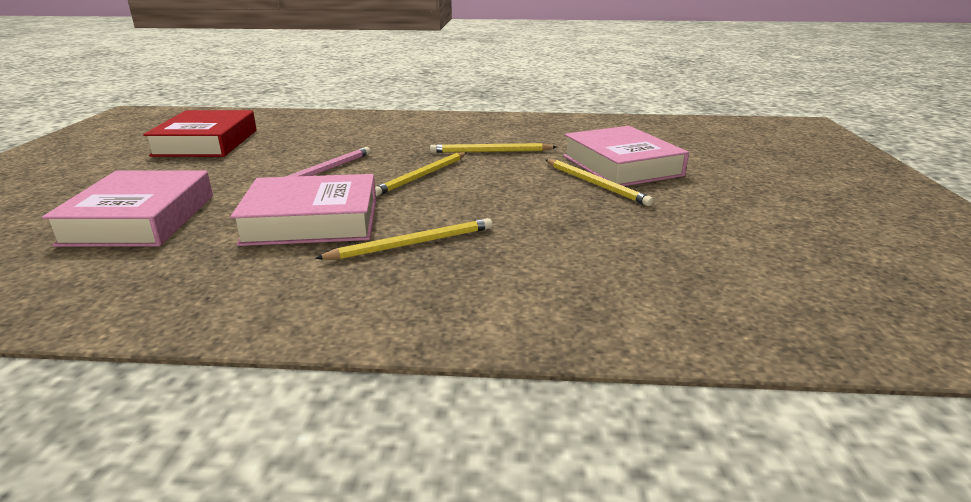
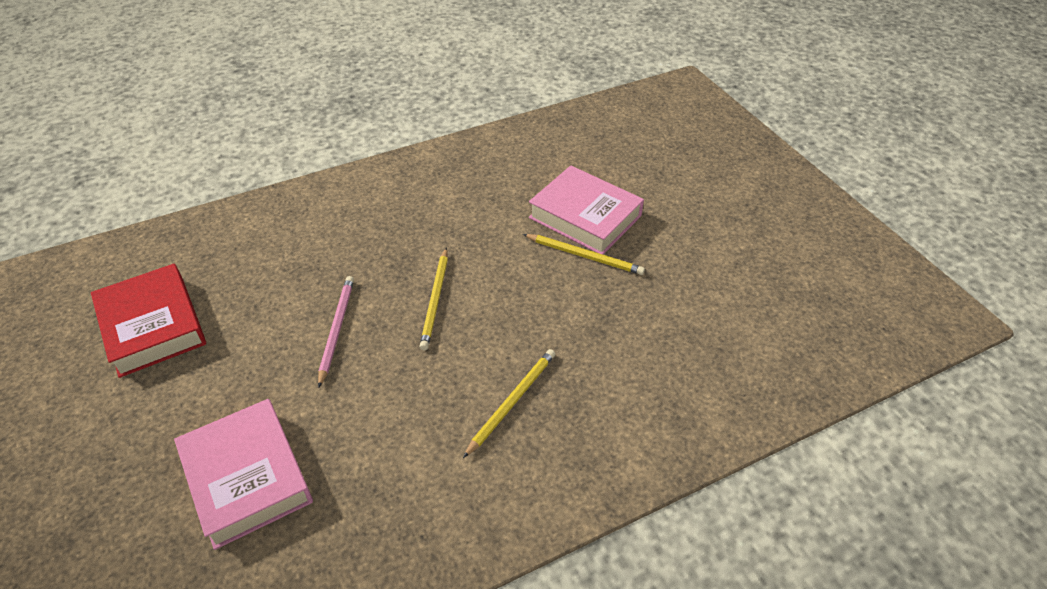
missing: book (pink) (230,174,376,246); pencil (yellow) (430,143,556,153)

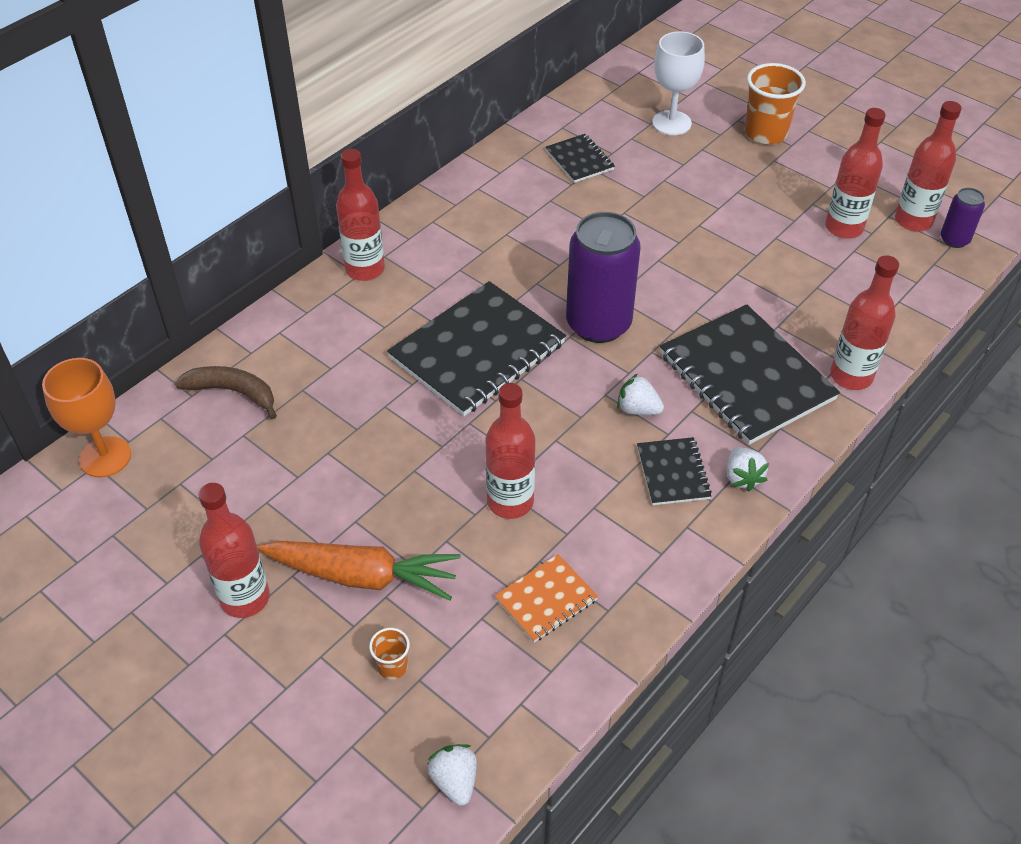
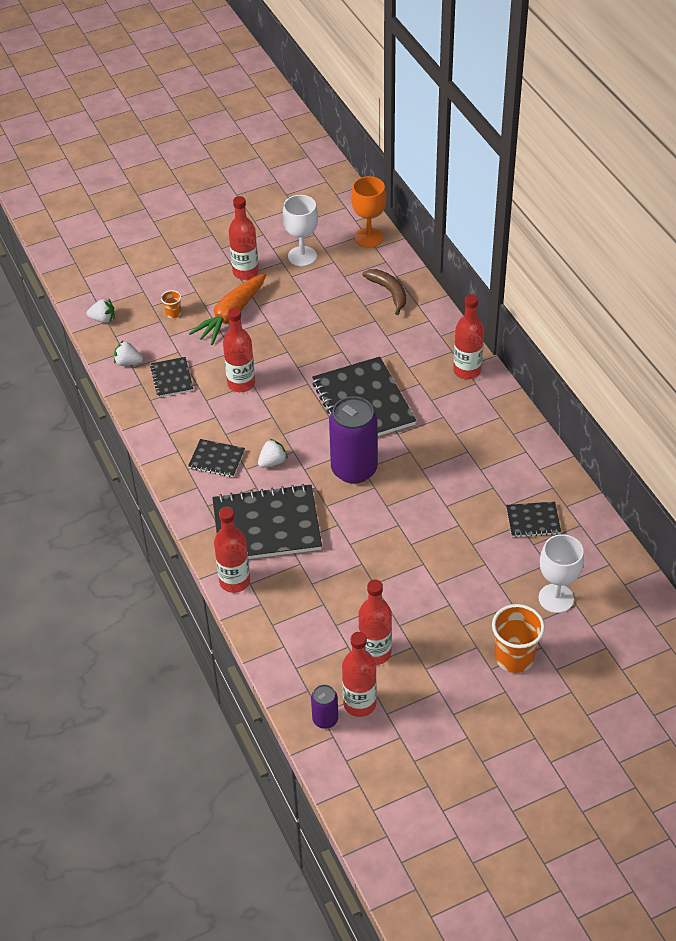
appeared: goblet (white) (282,195,318,266)
relocated: strawberry (white) (726,447,769,492) to (114,341,143,366)
colour: notebook (orange) (495,554,598,642) to notebook (black) (150,357,194,397)
spun: banana (brown) (175,366,277,419) = (363,269,407,315) 75 degrees counterclockwise

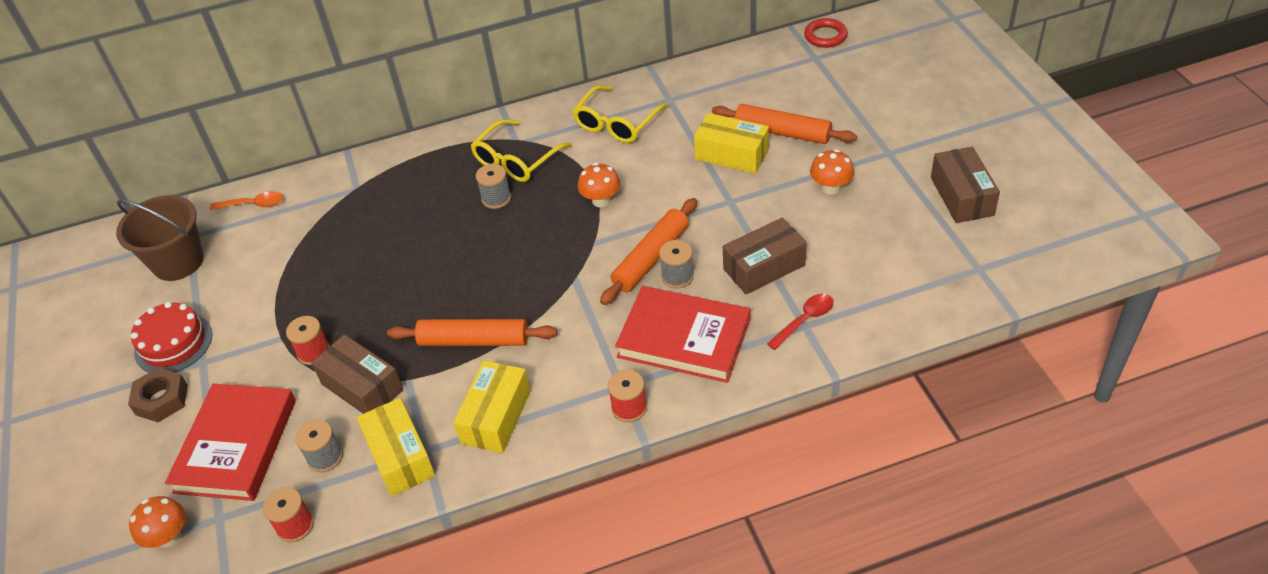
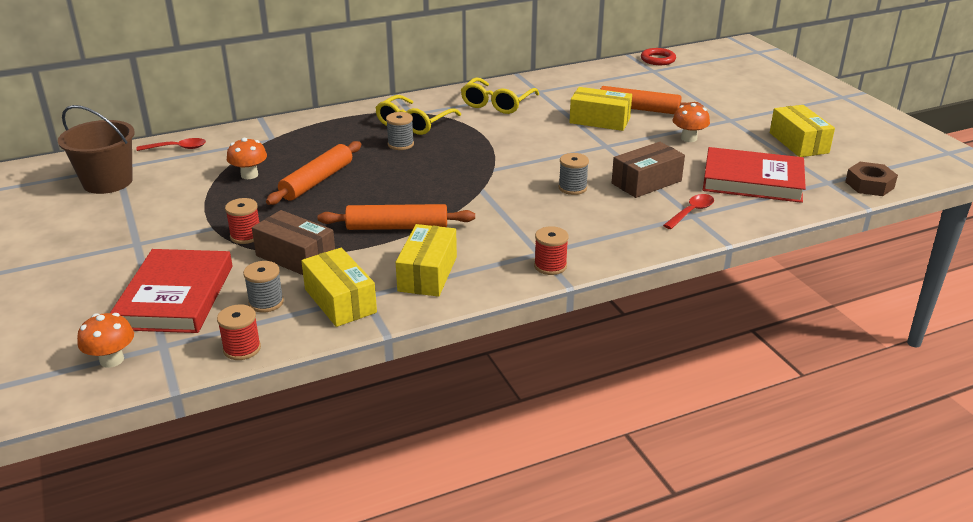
missing: cake (red) (131,302,212,372)
relocated: mushroom (orange) (578,163,621,207) to (227,138,267,179); rolling pin (orange) (600,198,697,305) to (266,141,361,205); book (red) (615,286,750,383) to (703,147,806,203); nut (brown) (128,367,188,422) to (845,162,898,196)
colour: spoon (orange) (210,191,283,210) to spoon (red) (136,138,206,151); box (brown) (931,147,1000,223) to box (yellow) (770,105,835,157)

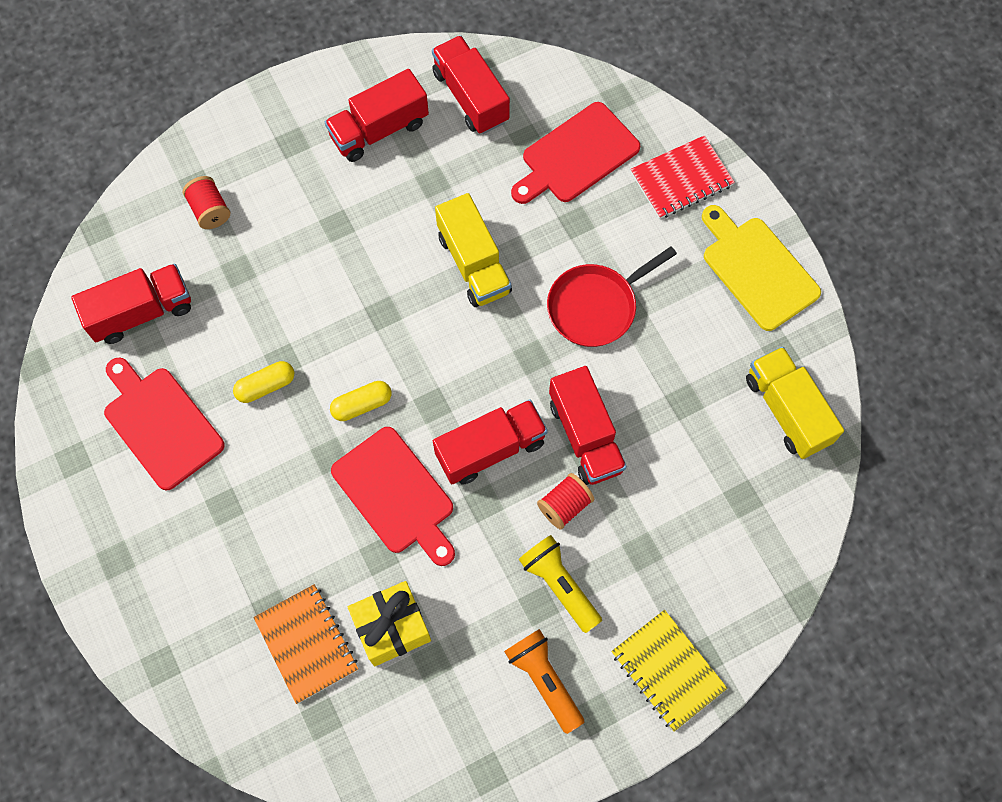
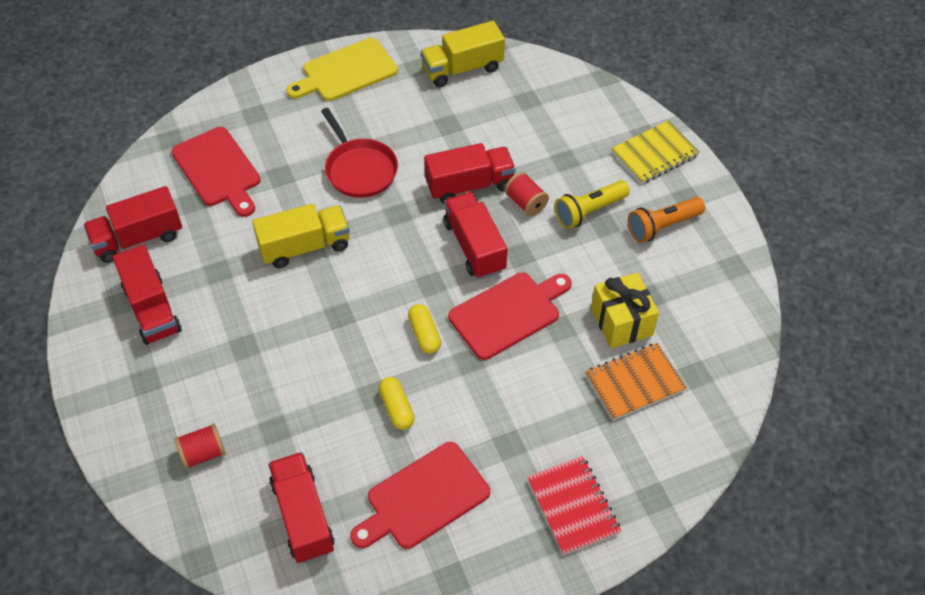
relocated: notebook (red) (631,135,735,219) to (527,456,621,555)

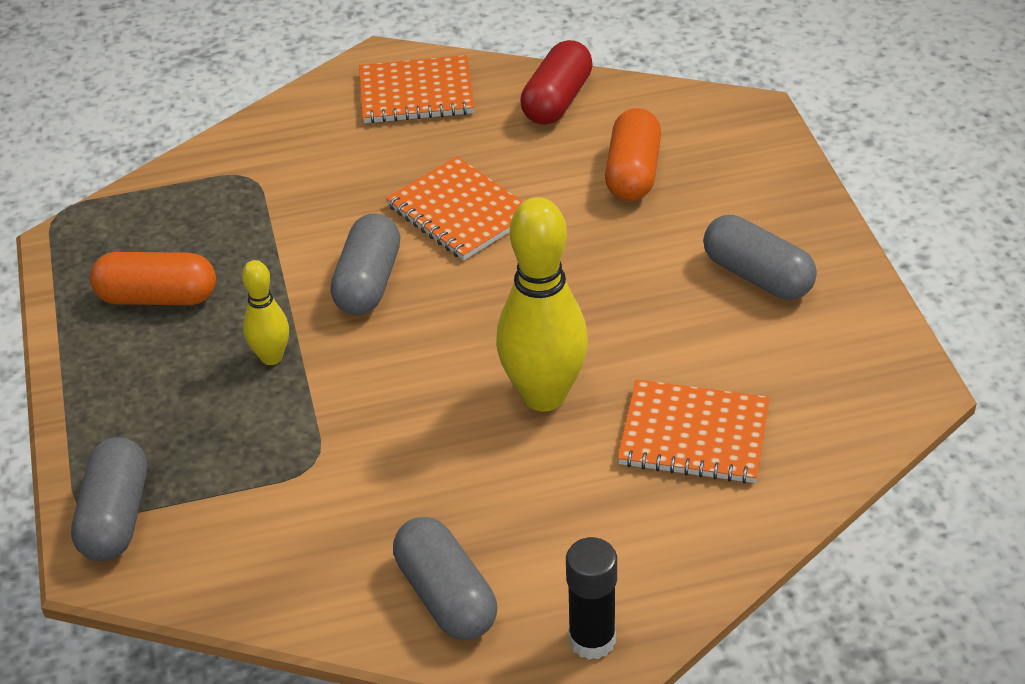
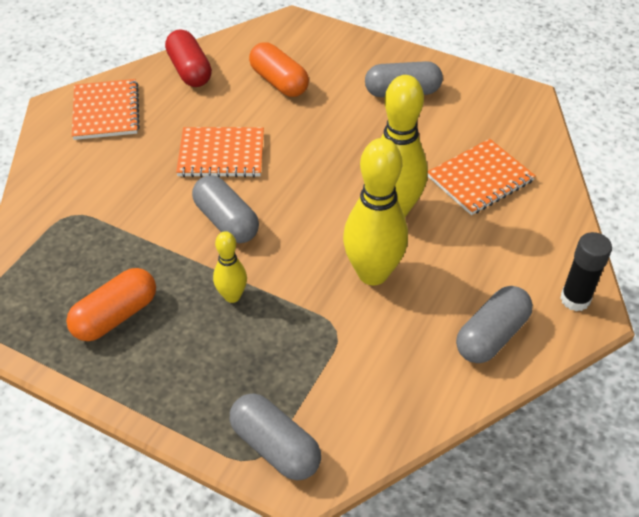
appeared: bowling pin (yellow) (343,138,408,285)
spun: notebook (orange) (359,55,474,123) = (72,79,140,140) 45 degrees counterclockwise; capsule (grey) (393,517,497,640) = (456,286,533,363) 60 degrees counterclockwise

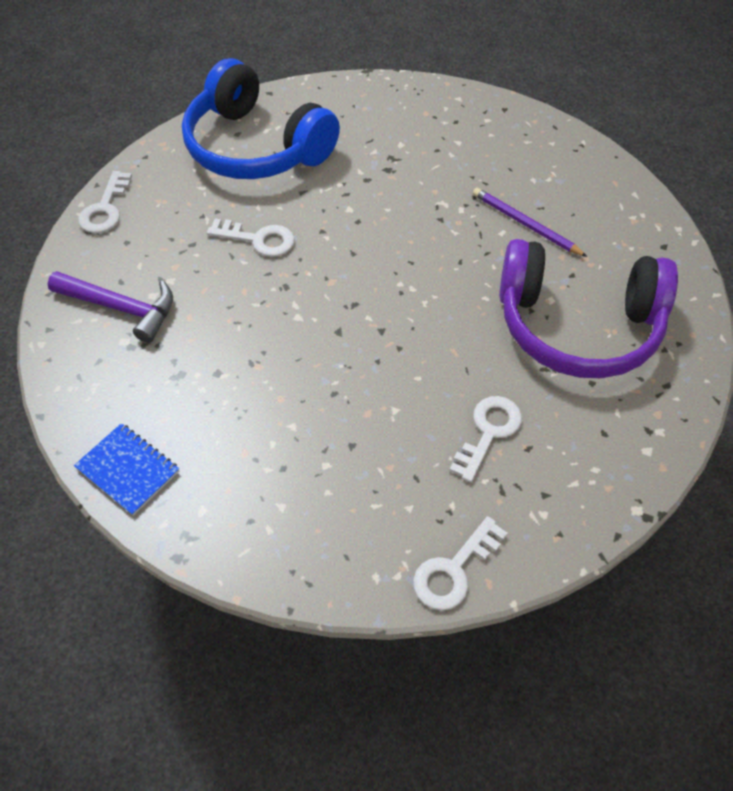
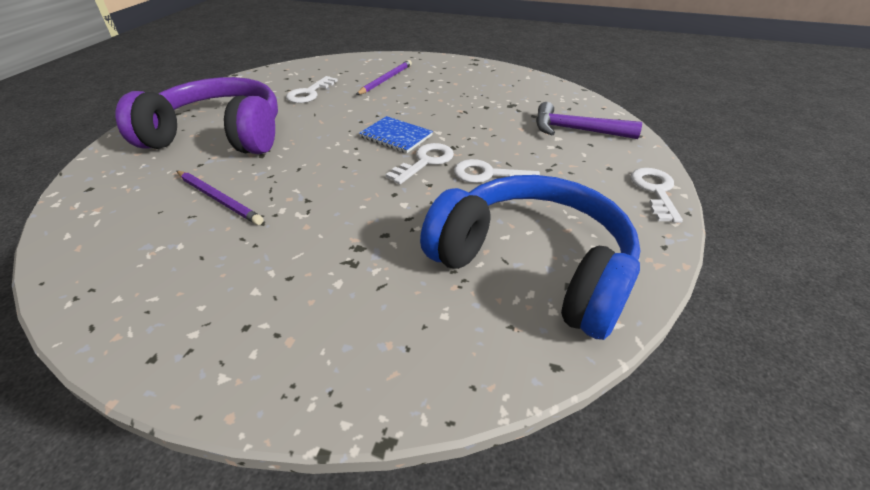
appeared: pencil (purple) (356,60,412,95)
relocated: notebook (blue) (74,423,179,516) to (359,116,433,153); key (white) (413,516,508,611) to (386,143,454,184)

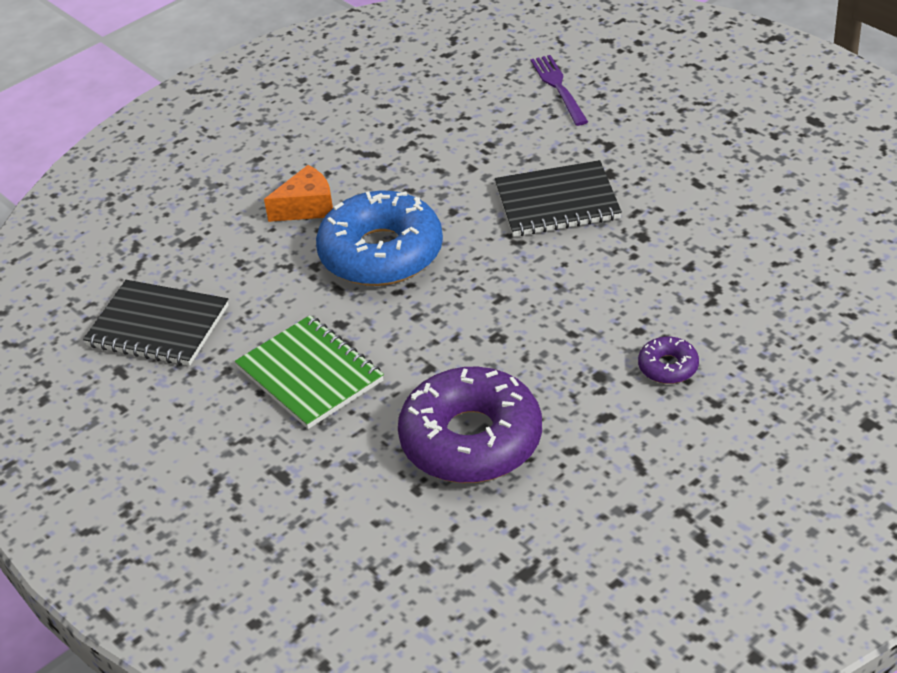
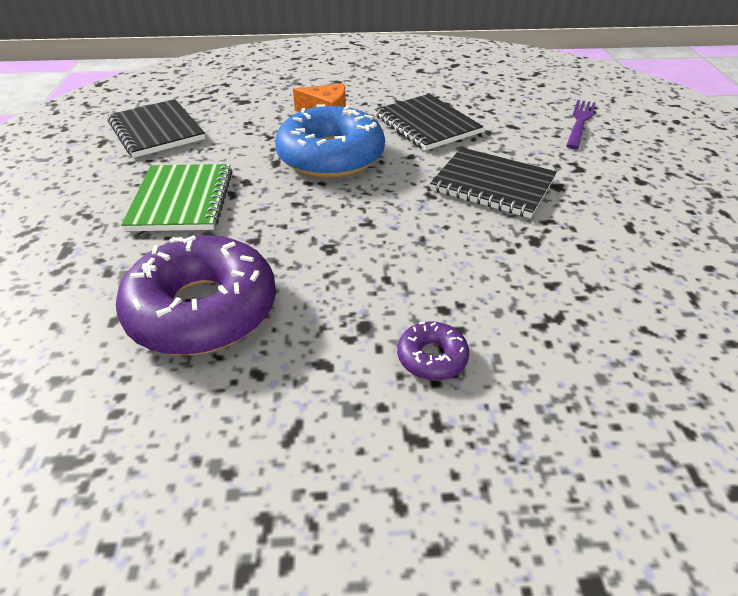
appeared: notebook (black) (375,94,483,151)

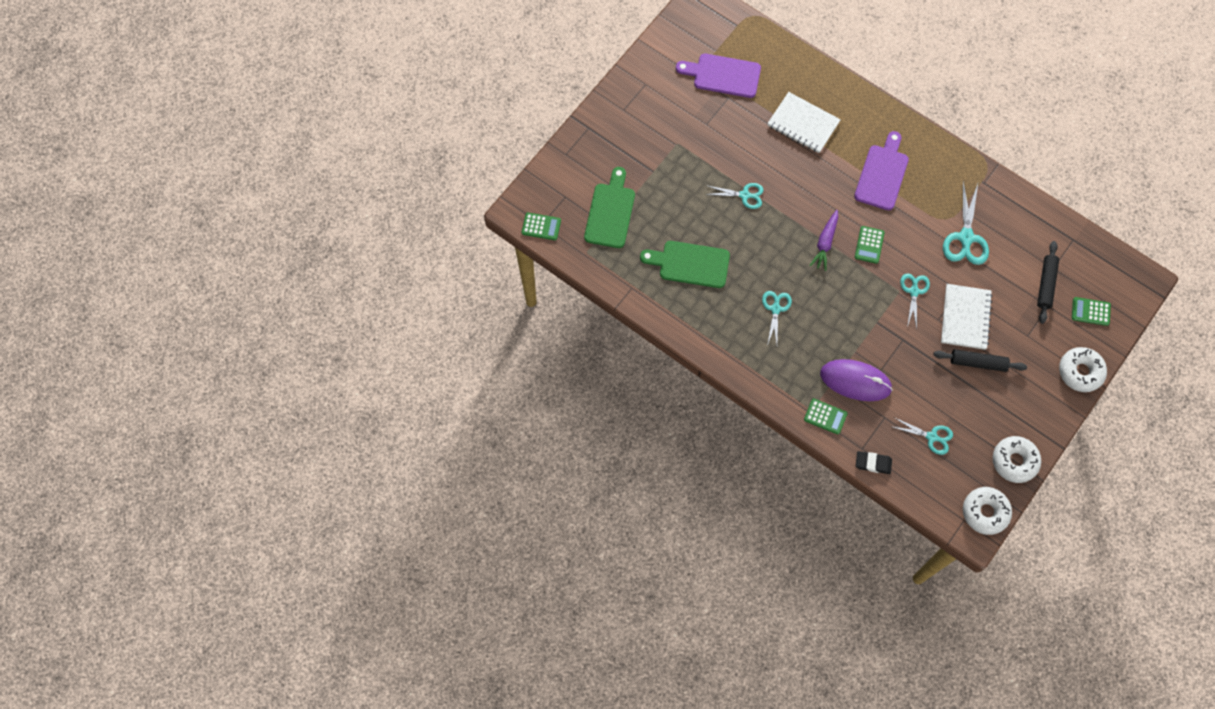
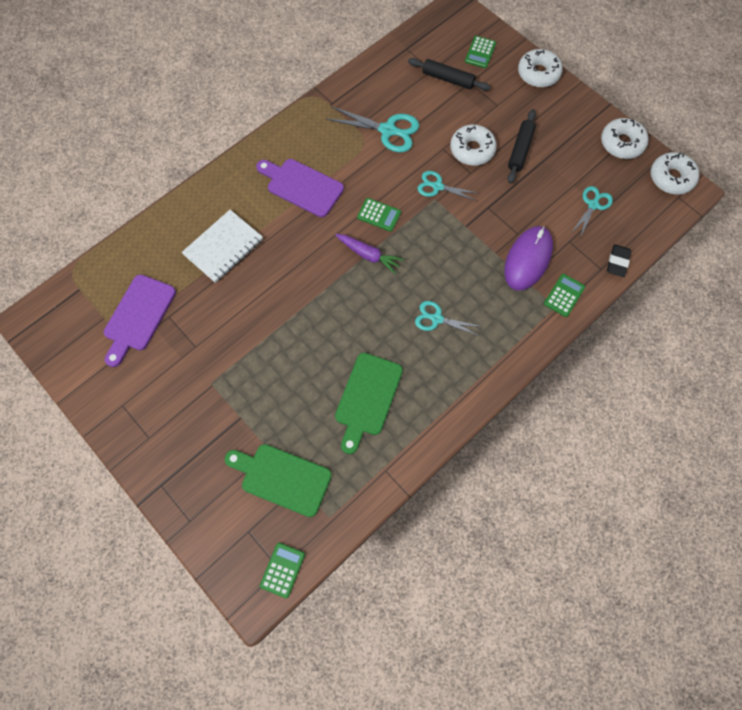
missing: scissors (turquoise) (705,183,764,209)
exchanged: notebook (white) (941,284,993,350) to donut (white) (450,124,497,166)

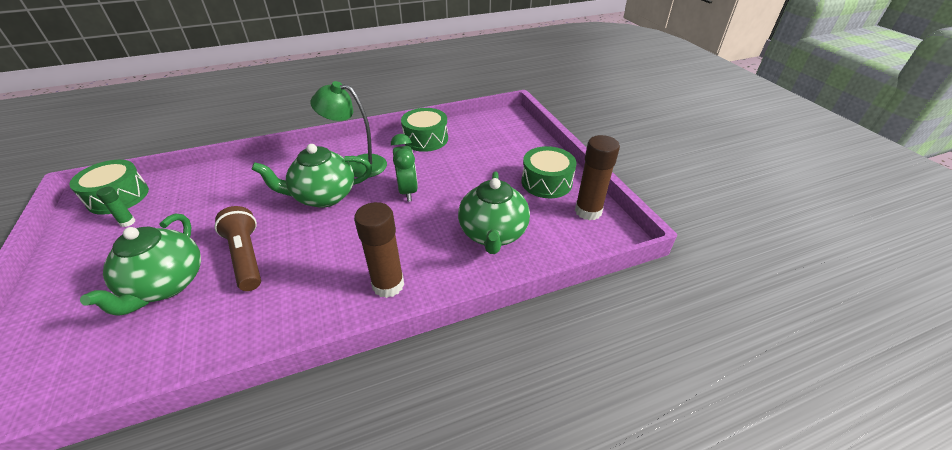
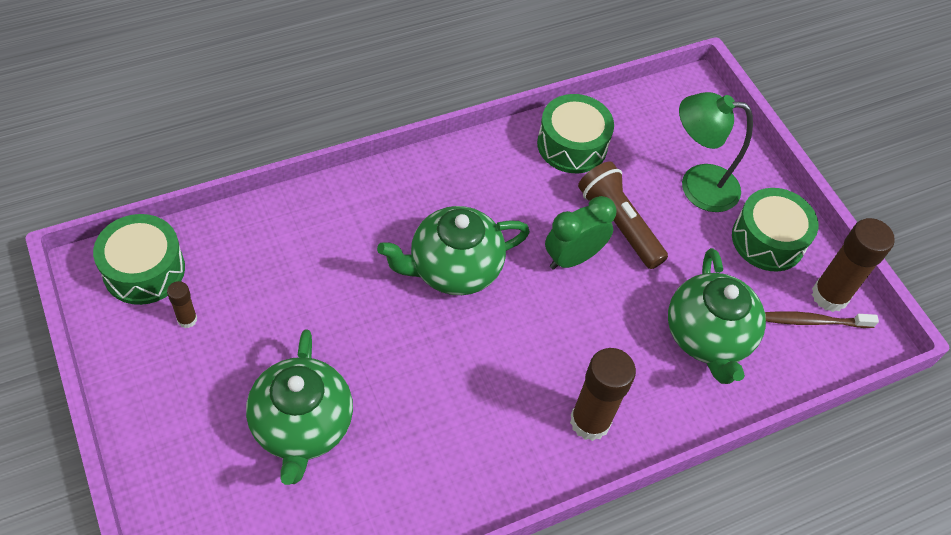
appeared: toothbrush (brown) (765,311,879,328)
relocated: flashlight (brown) (215,206,261,291) to (578,161,668,269); lamp (green) (310,81,387,178) to (679,92,753,212)
colour: glue stick (green) (96,187,135,227) to glue stick (brown) (167,281,197,328)
spun: clock (green) (391,134,418,202) = (545,196,617,270) 105 degrees counterclockwise

